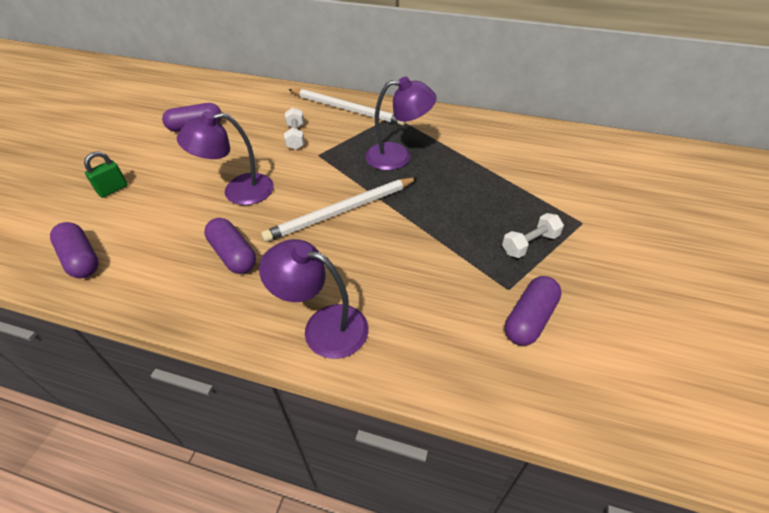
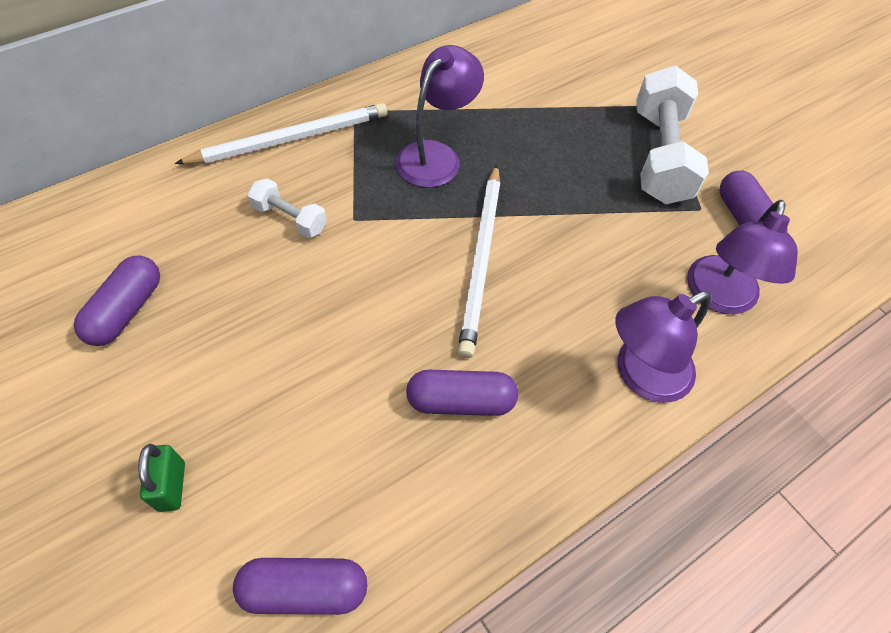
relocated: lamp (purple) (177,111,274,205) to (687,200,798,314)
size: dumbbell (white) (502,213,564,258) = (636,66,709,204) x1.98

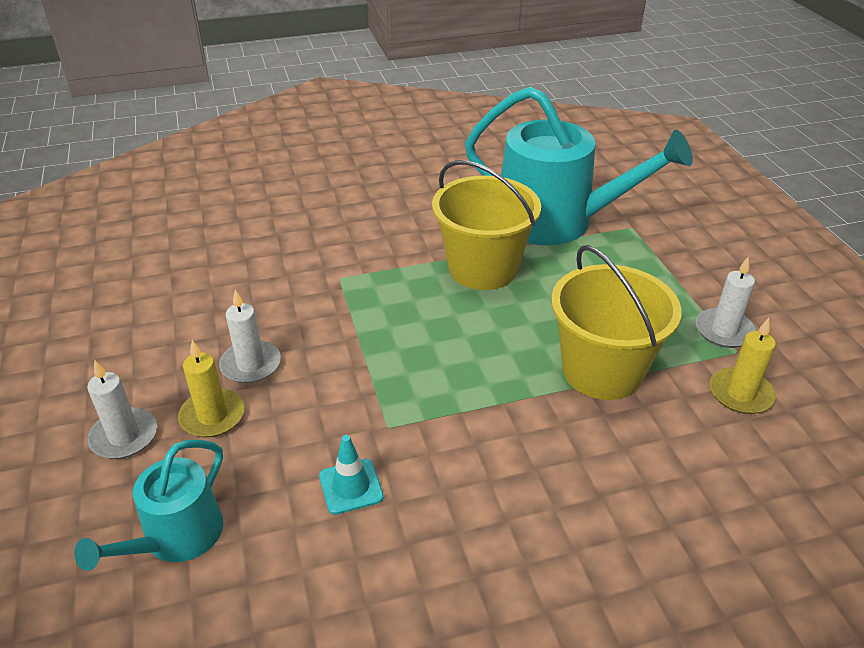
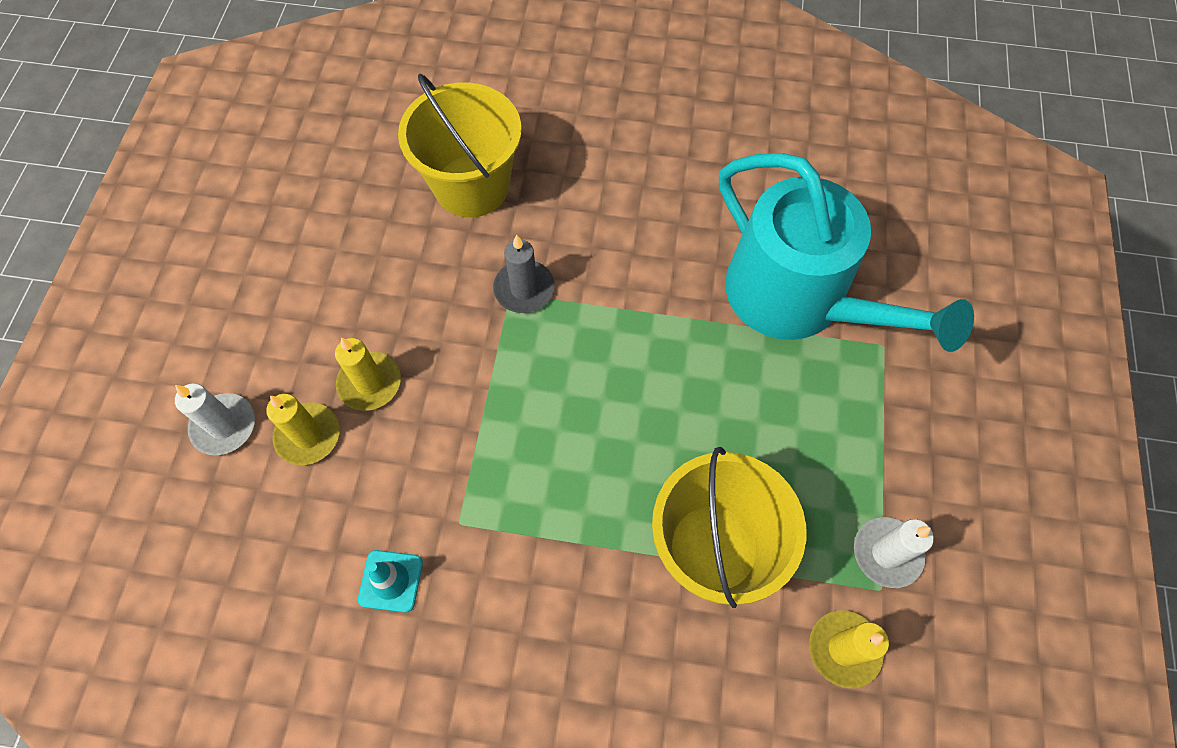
missing: watering can (turquoise) (74,440,224,571)
appeared: candle (grey) (493,234,555,313)
relocated: bucket (yellow) (432,160,541,290) to (398,74,522,217)
colour: candle (white) (219,290,281,383) to candle (yellow) (335,337,401,411)

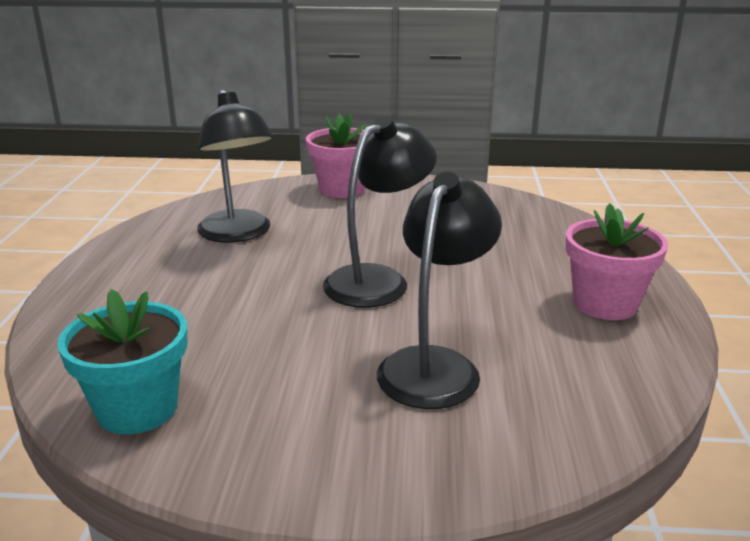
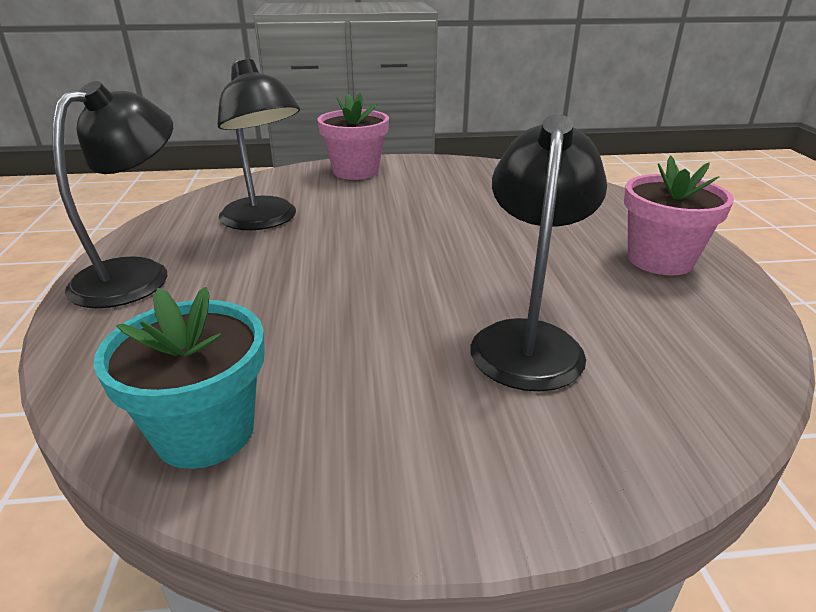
relocated: lamp (black) (323,116,437,308) to (52,81,173,308)

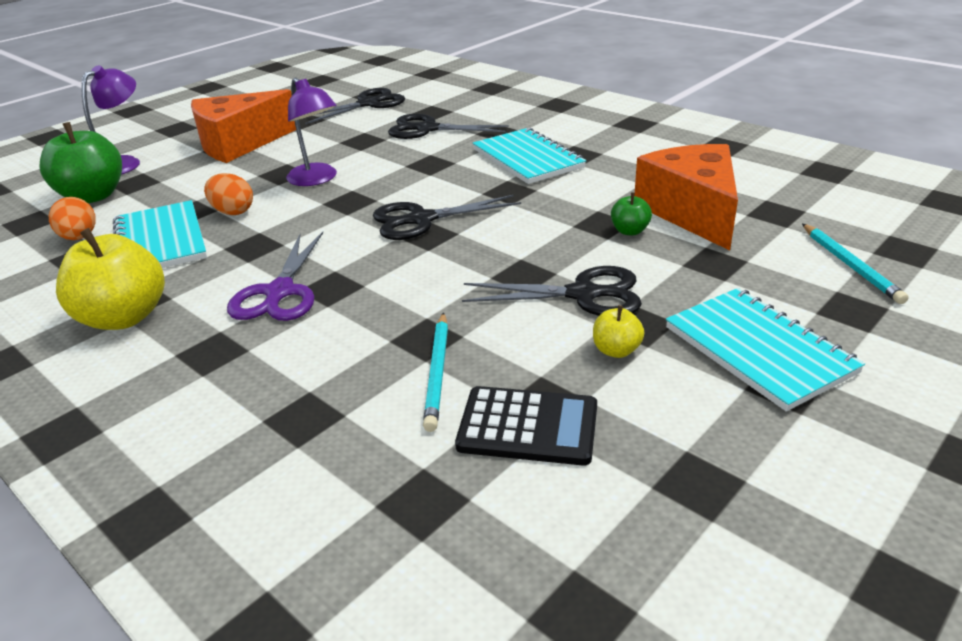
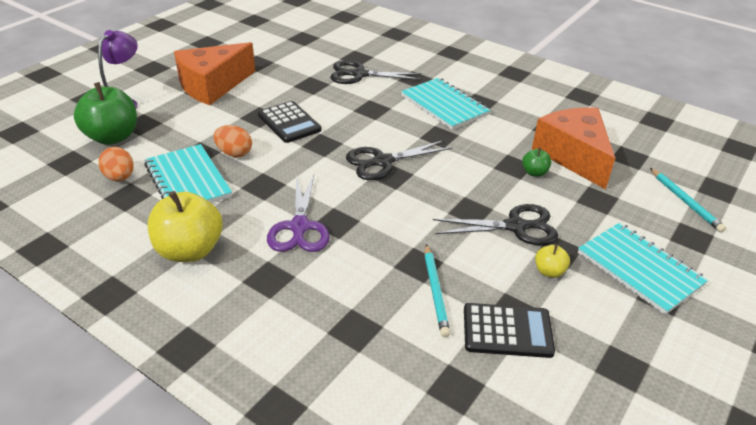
missing: scissors (black) (305,88,405,124)
exchanged: lamp (purple) (286,78,337,186) to calculator (black) (258,101,322,143)

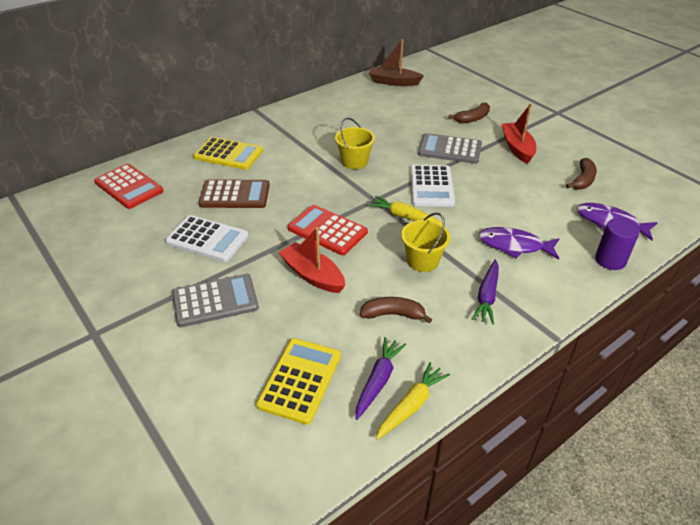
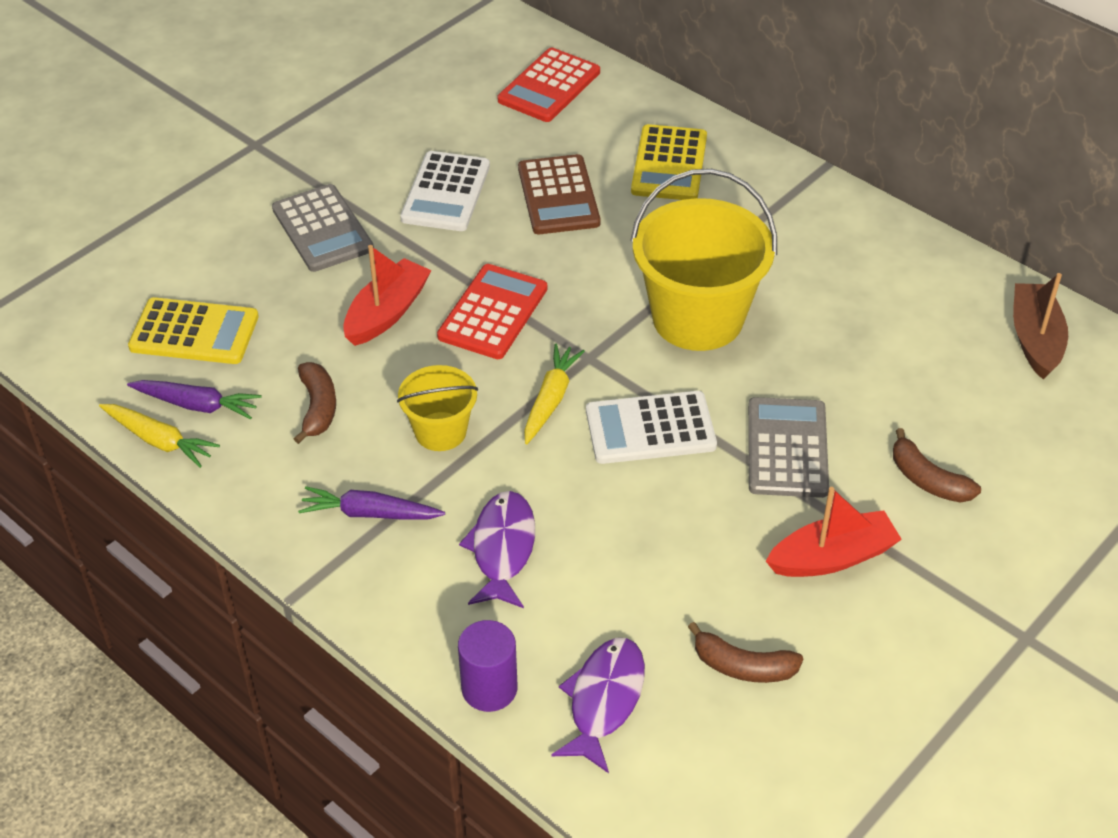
size: bucket (yellow) (335,118,375,169) = (630,169,777,351) x1.87

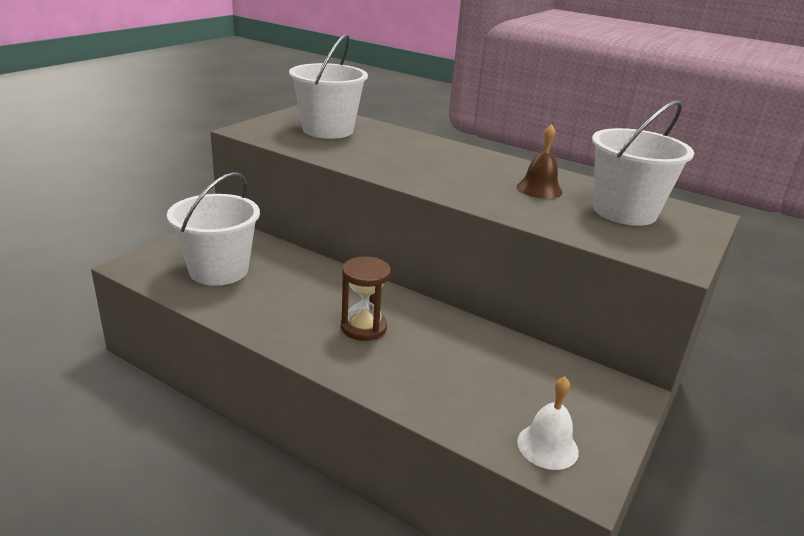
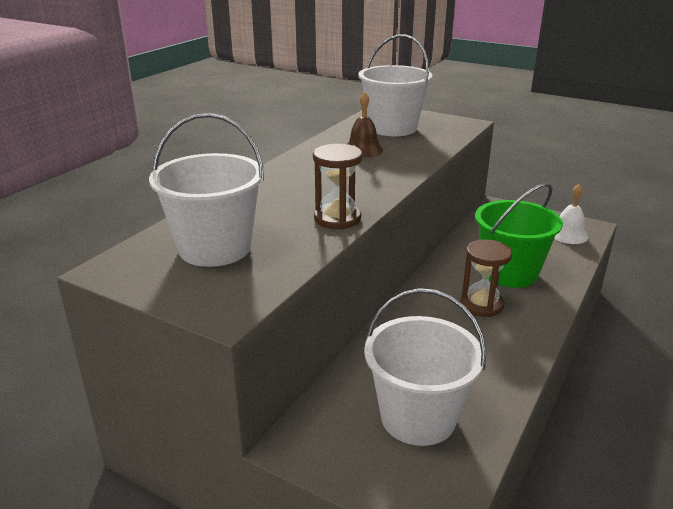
appeared: hourglass (brown) (313,144,363,229); bucket (green) (475,183,563,288)

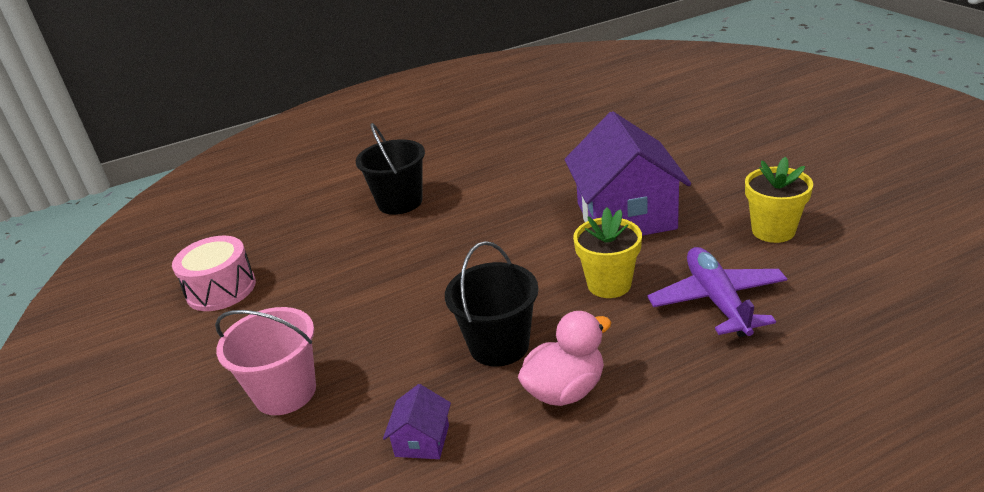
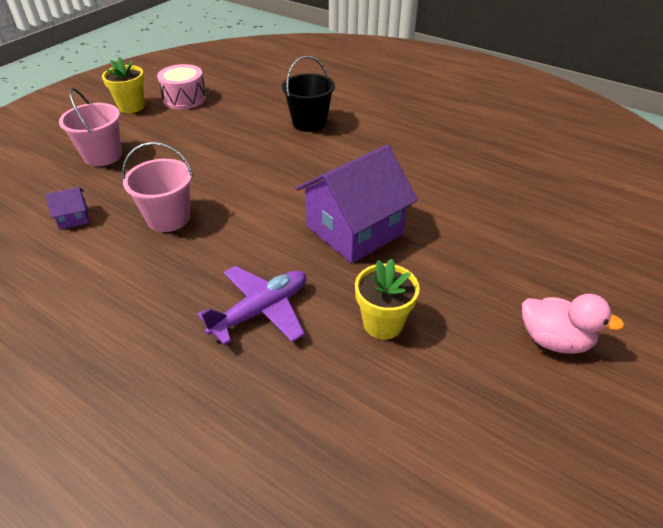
relocated: flower pot (yellow) (573,208,642,298) to (102,57,145,113); duck (pink) (518,311,612,406) to (522,294,625,354)
colour: bucket (black) (445,241,539,367) to bucket (pink) (122,142,193,232)

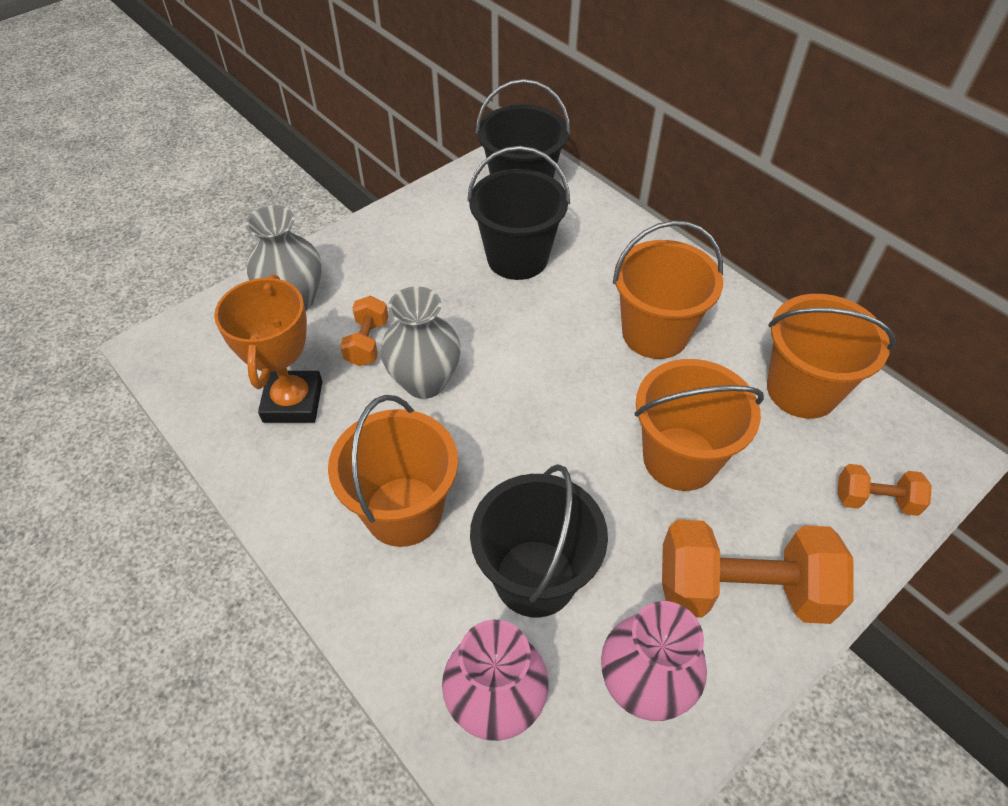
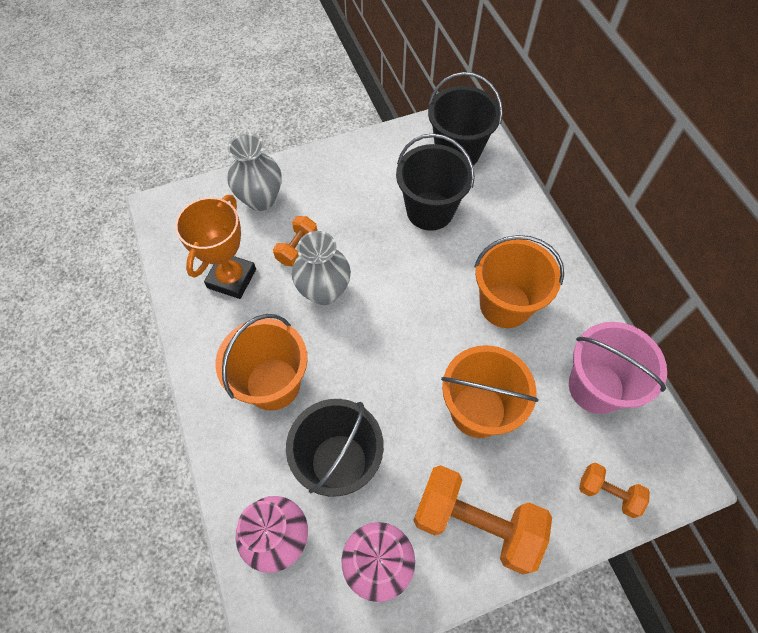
colour: bucket (orange) (767,294,896,419) to bucket (pink) (569,322,667,414)

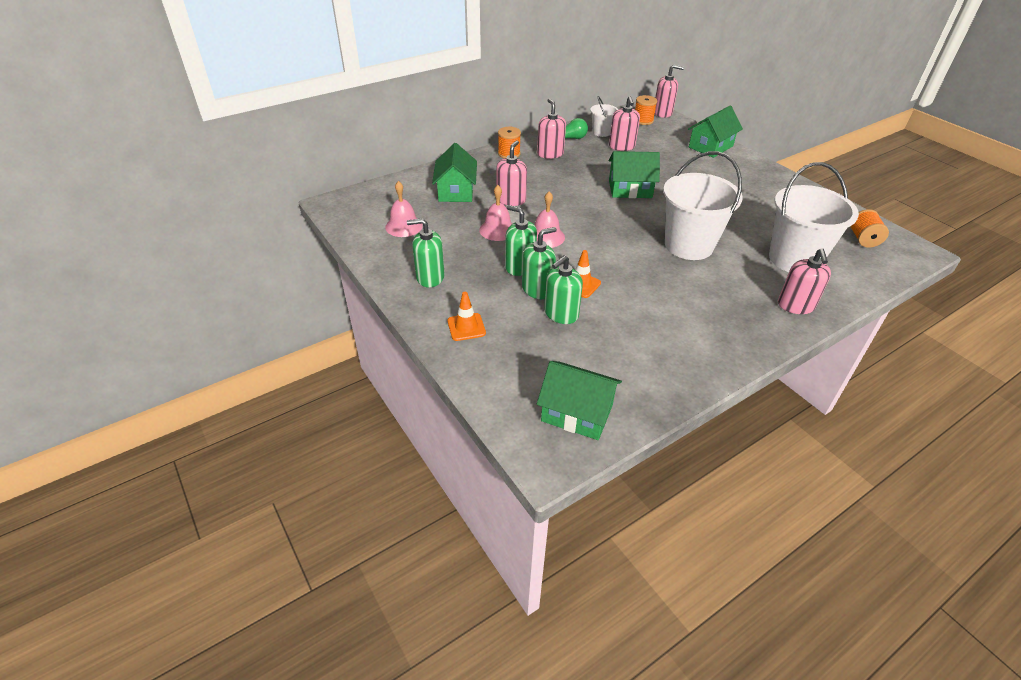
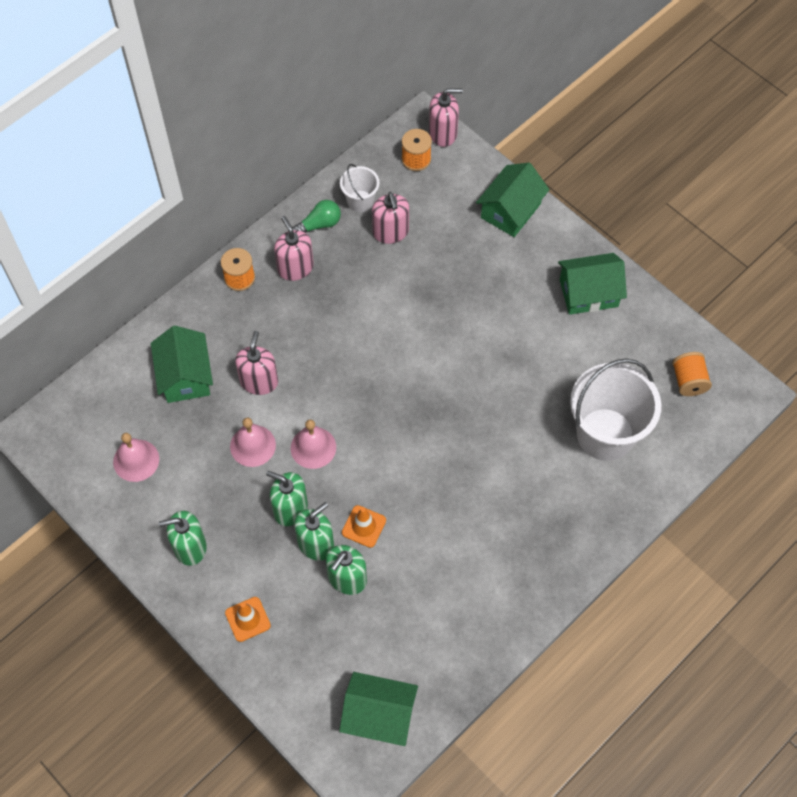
missing: bucket (white) (663,151,743,260); soap dispenser (pink) (778,248,831,314)
relocated: house (green) (609,151,660,198) to (558,253,627,315)

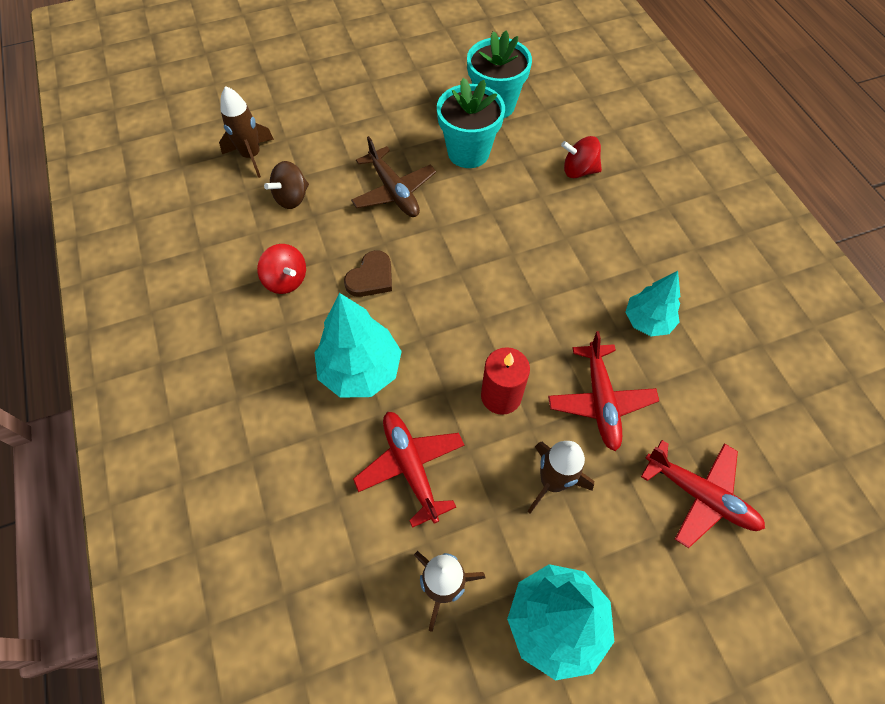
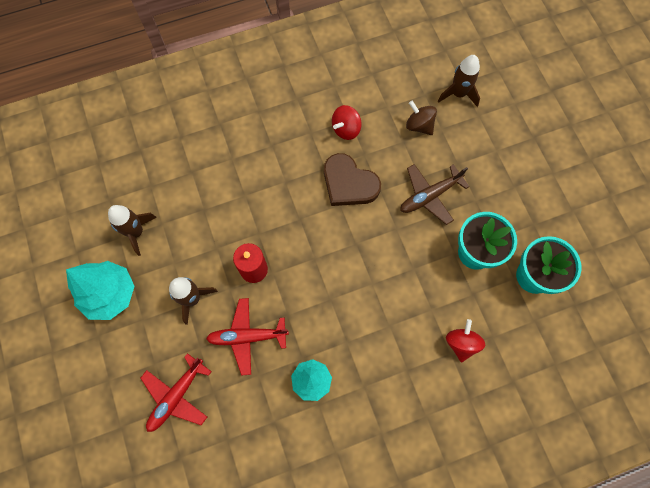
missing: tree (turquoise) (314,293,402,398); plane (red) (353,412,465,528)
size: heart (brown) (344,250,392,297) = (324,153,381,206) x1.57

